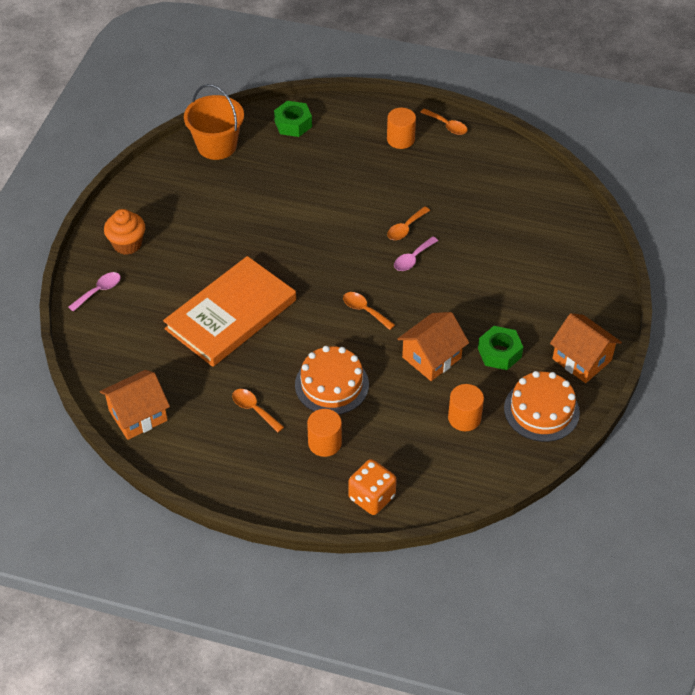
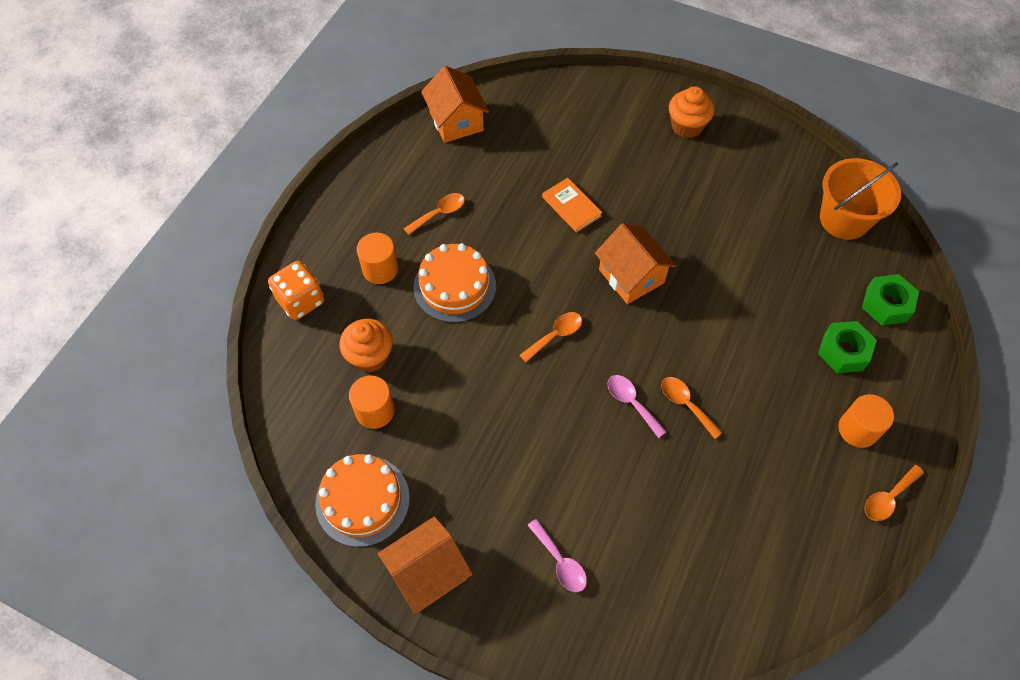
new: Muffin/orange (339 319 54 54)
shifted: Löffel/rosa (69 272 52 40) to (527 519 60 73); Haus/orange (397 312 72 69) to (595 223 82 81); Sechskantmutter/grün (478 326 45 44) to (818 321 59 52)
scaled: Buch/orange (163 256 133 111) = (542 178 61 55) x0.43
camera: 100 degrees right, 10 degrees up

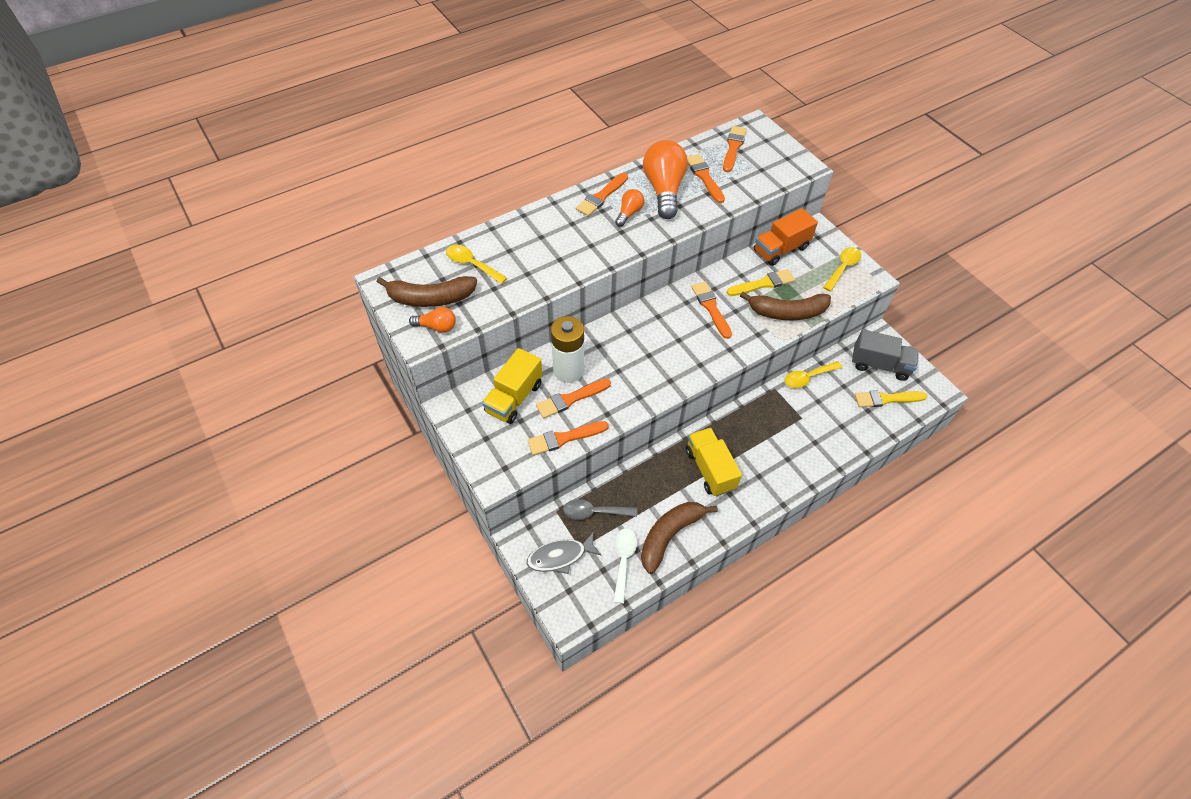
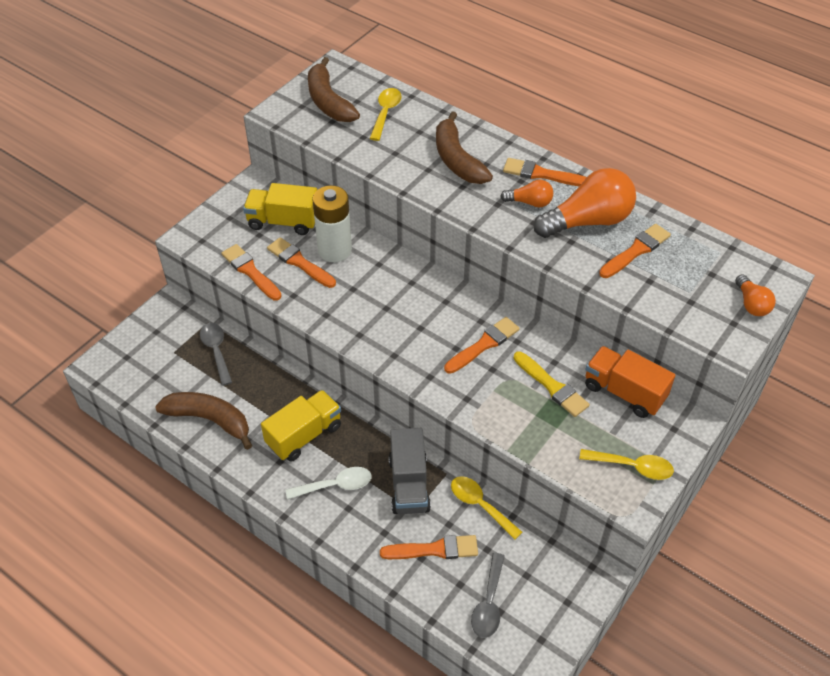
gone: Fisch/grau (527 531 75 43)
shifted: Glühbirne/orange (409 307 47 26) to (735 274 41 42); Löffel/weiß (613 528 24 75) to (286 467 86 33); Pinsel/orange (723 126 24 46) to (380 535 98 24); Banane/braun (740 292 91 28) to (436 111 57 73); Lastwagen/grau (852 329 67 52) to (389 428 42 86)
swapped: Pinsel/gelb (854 390 73 17) to Löffel/grau (471 553 34 85)
camera: 70 degrees right, 5 degrees down

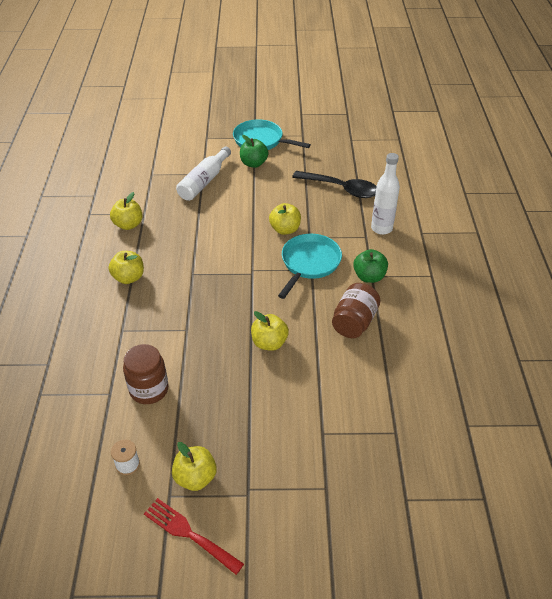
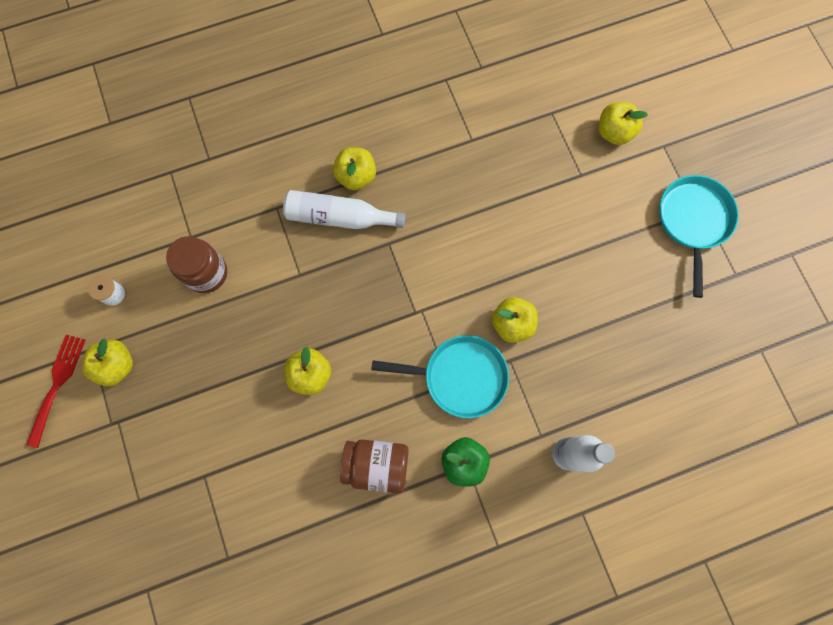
gone: Apfel/grün (240 135 28 33); Löffel/schwarz (292 171 85 27)
shifted: Apfel/gelb (110 192 33 38) to (598 102 50 43); Flasche/weiß (176 146 55 55) to (283 190 123 39)
camera: 70 degrees right, 30 degrees up

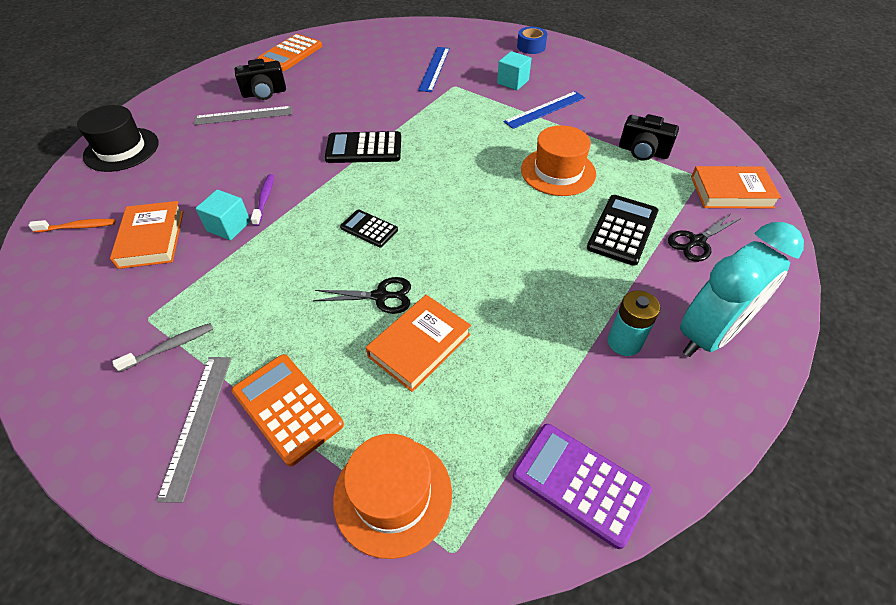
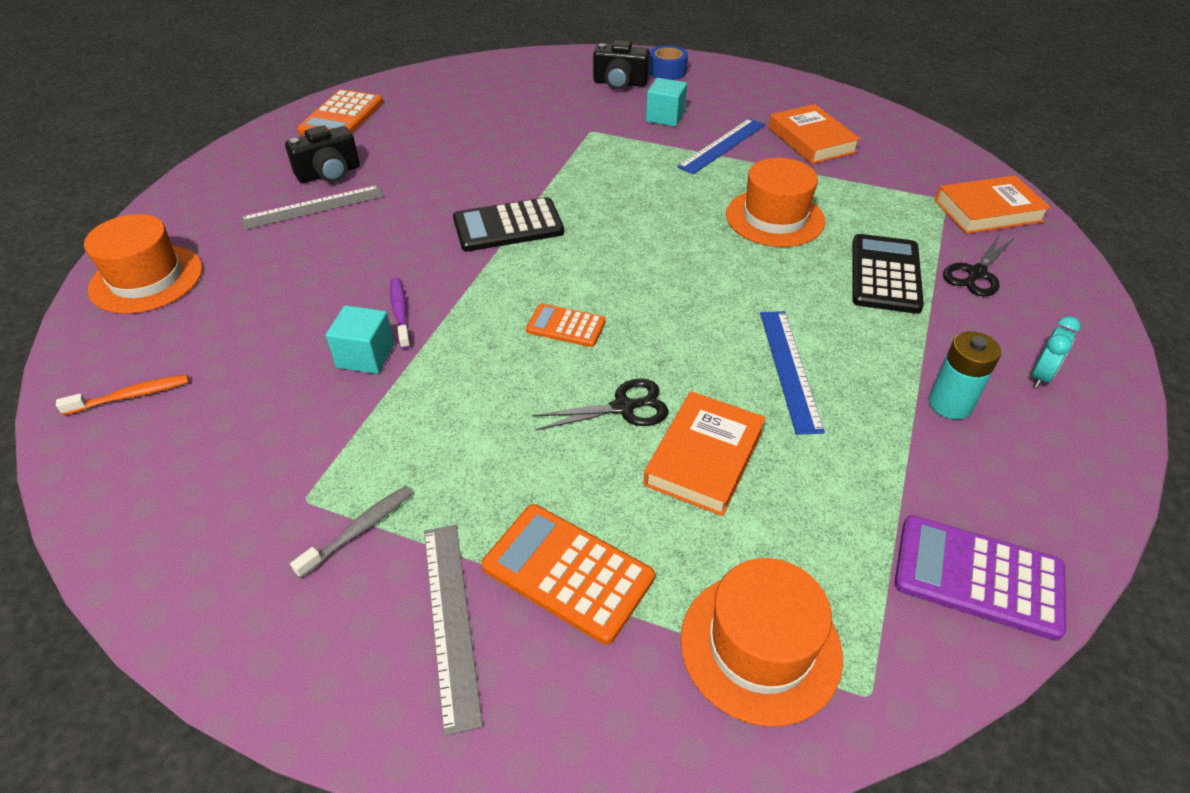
shifted: Buch/orange (110 201 73 68) to (768 104 92 60); Lineal/blau (418 47 32 45) to (760 311 65 124); Kamera/schwarz (619 114 60 47) to (593 40 57 50)
repainted: Hut/schwarz (77 105 81 67) to Hut/orange (84 214 119 100); Taschenrechner/schwarz (340 209 58 38) to Taschenrechner/orange (526 304 80 43)
scaled: Wecker/türkis (680 222 124 135) = (1031 316 50 72) x0.41
camera: 15 degrees left, 5 degrees down

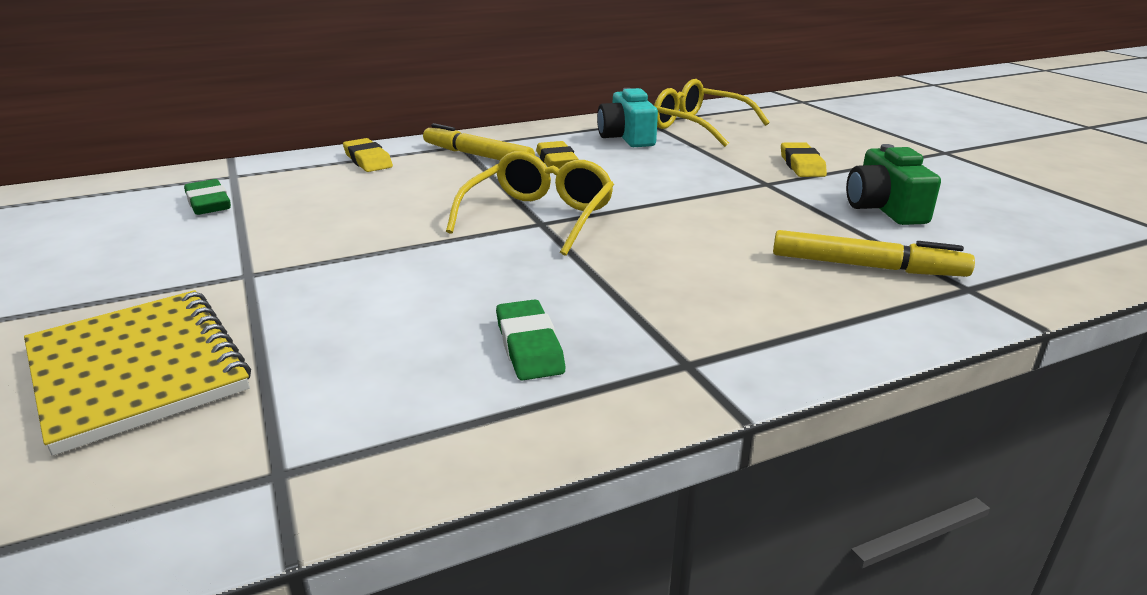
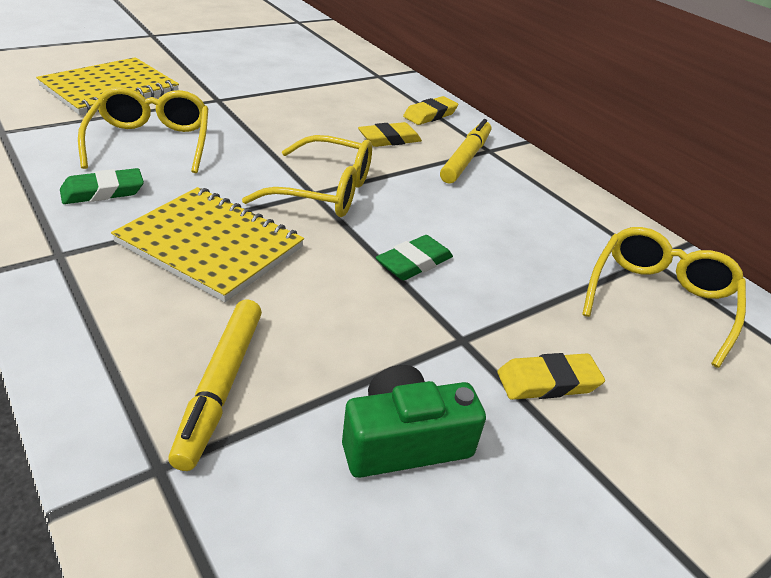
gone: Kamera/türkis (597 88 61 59)
new: Brille/gelb (78 87 130 86); Notizbuch/gelb (111 187 193 115)
shifted: Radiergummi/grün (184 179 47 36) to (376 235 77 45); Radiergummi/gelb (536 141 43 28) to (358 122 64 25)
camera: 75 degrees right, 10 degrees up

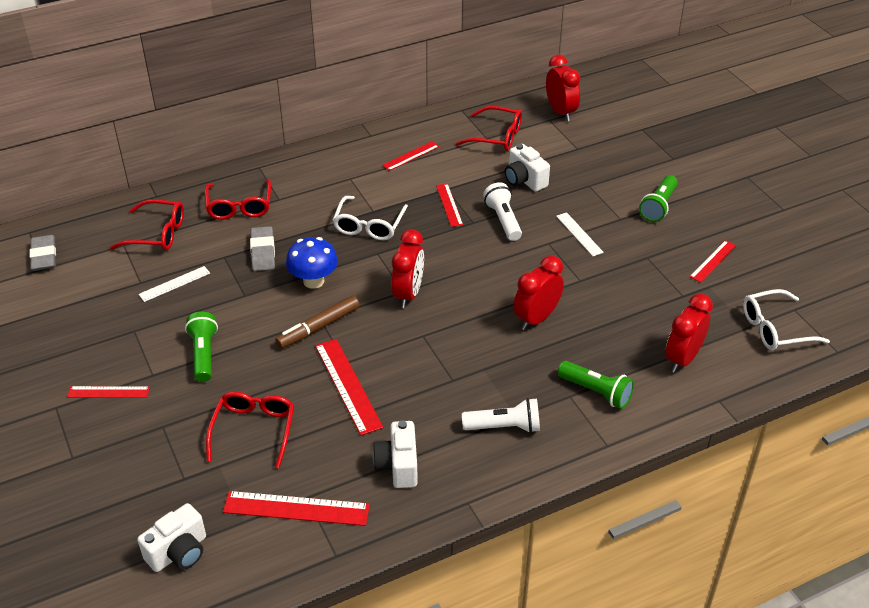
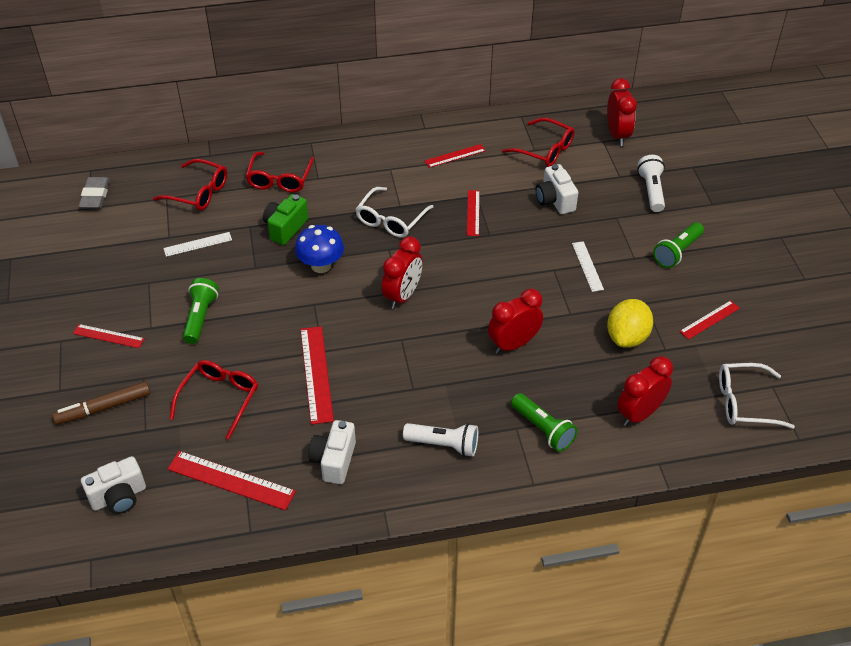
new: Zitrone/gelb (607 299 46 49)
shifted: Filzstift/braun (275 295 85 54) to (52 381 98 44); Taschenlampe/weiß (483 182 39 59) to (637 155 28 57)
swapped: Radiergummi/grau (250 226 25 45) to Kamera/grün (263 194 45 51)
camera: 15 degrees right, 5 degrees up

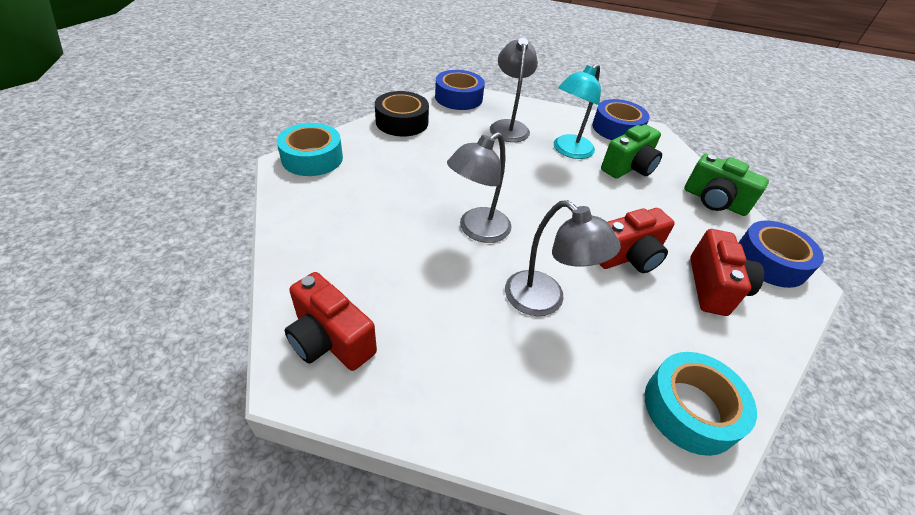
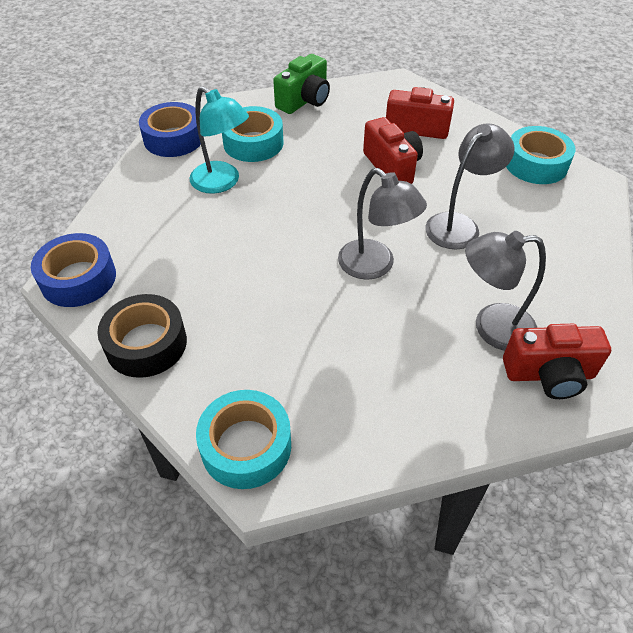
gone: Klebeband/blau (738 220 86 68)
shifted: Lampe/grau (490 38 48 104) to (465 231 81 120)
swapped: Kamera/grün (601 124 61 55) to Klebeband/türkis (222 106 61 56)
rotated: Kamera/rot (285 272 92 99) = (503 324 108 75) 45 degrees clockwise
camera: 85 degrees left, 5 degrees up

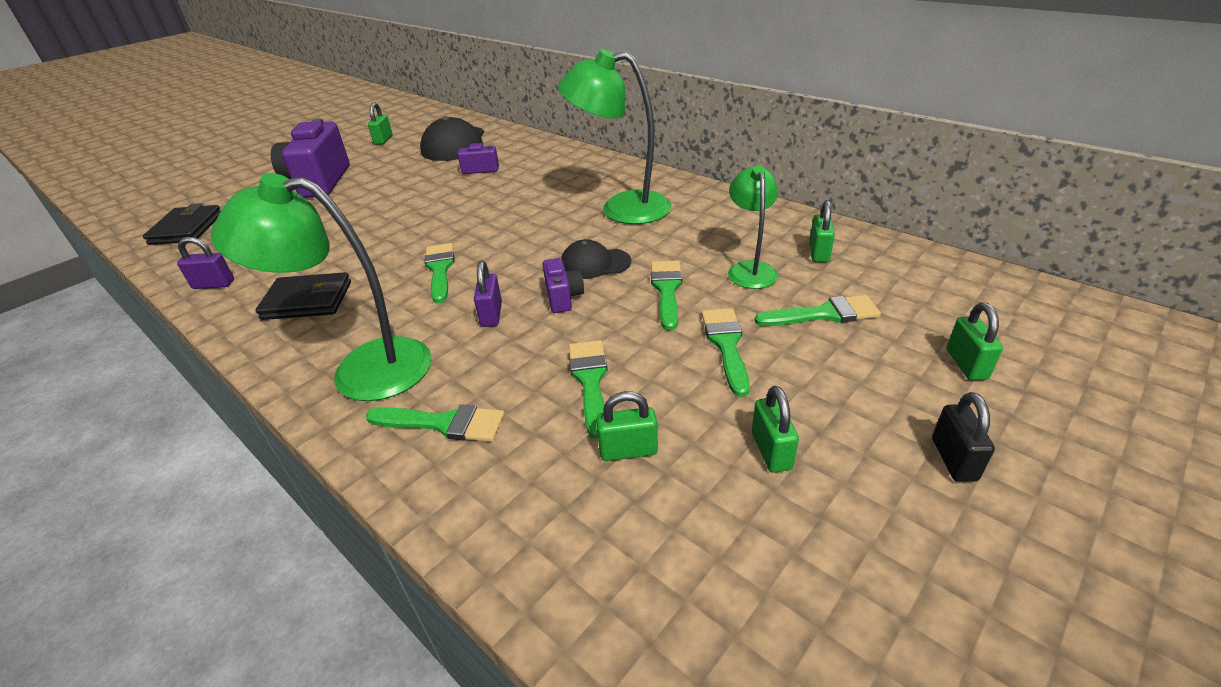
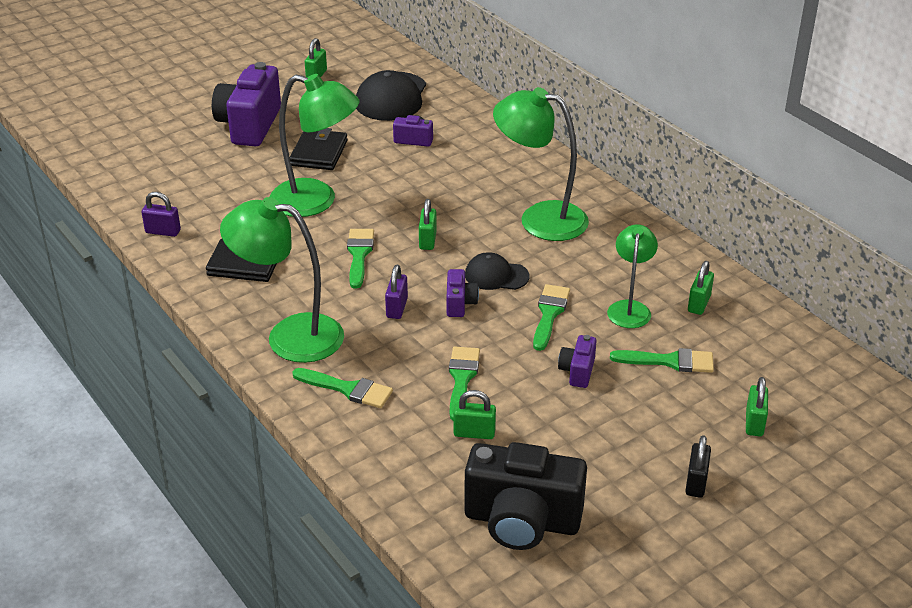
new: Lampe/grün (269 74 91 143); Kamera/schwarz (464 442 123 108)
shifted: Geldbörse/schwarz (143 203 78 42) to (290 128 58 42); Vorhängeschloss/grün (752 386 47 87) to (419 199 18 51)
swapped: Pinsel/grün (702 308 48 89) to Kamera/lila (558 335 38 53)
camera: 10 degrees right, 0 degrees up

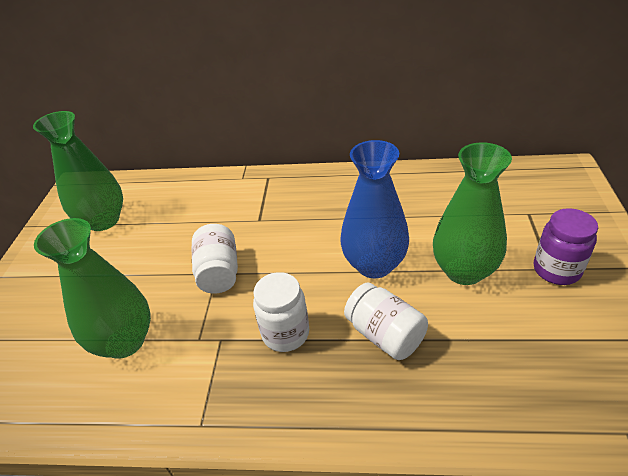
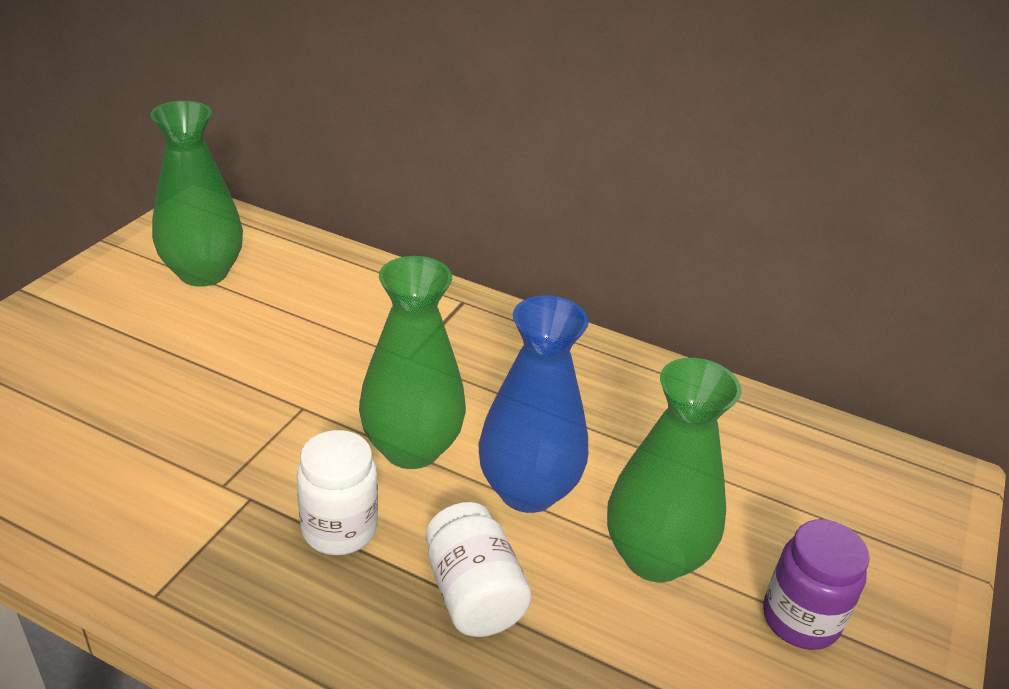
gone: Einmachglas/weiß (192 224 46 69)
shifted: Vase/grün (34 218 117 141) to (359 256 107 213)
camera: 15 degrees right, 5 degrees down

